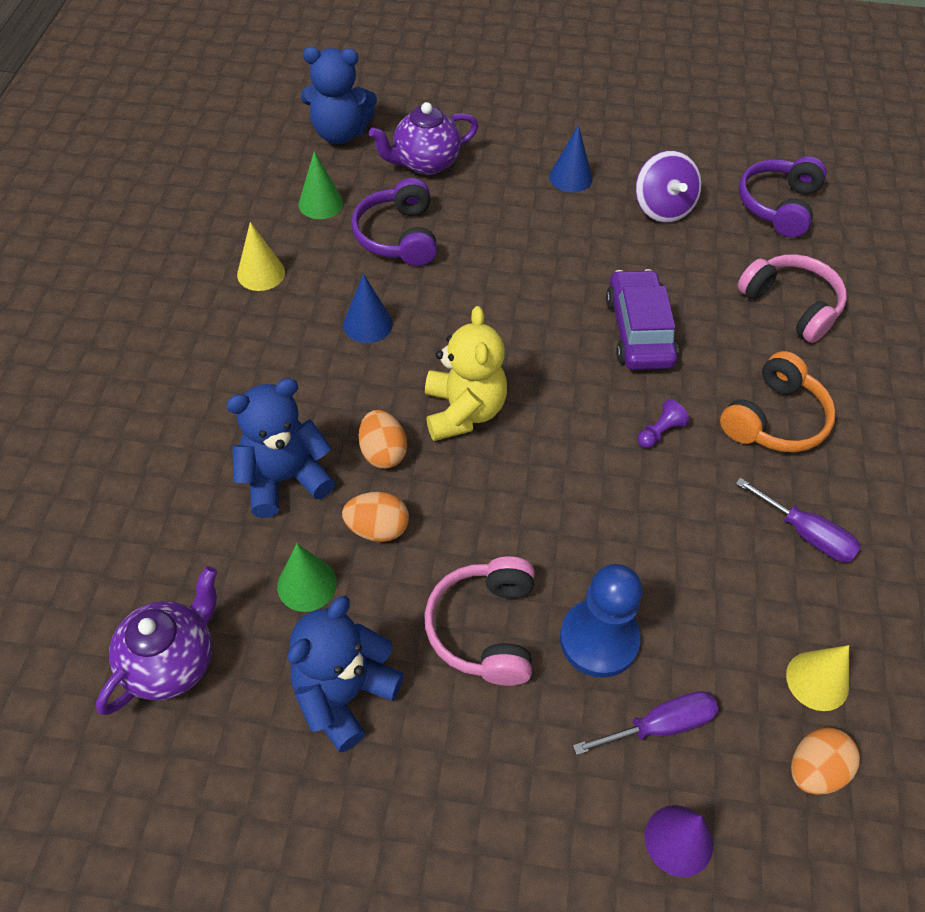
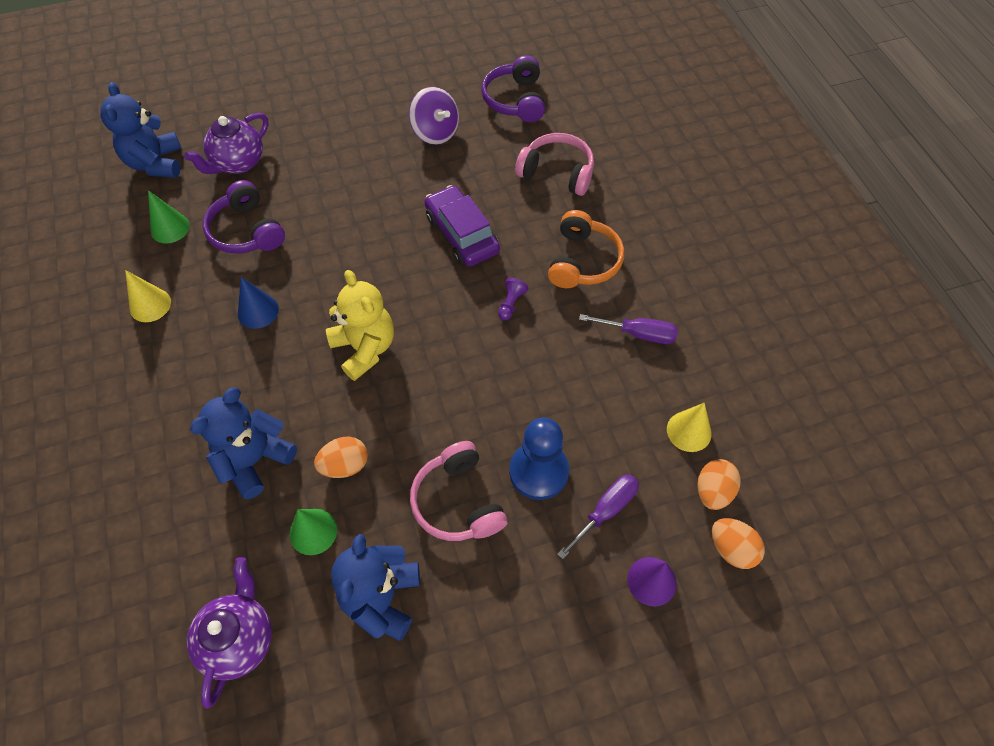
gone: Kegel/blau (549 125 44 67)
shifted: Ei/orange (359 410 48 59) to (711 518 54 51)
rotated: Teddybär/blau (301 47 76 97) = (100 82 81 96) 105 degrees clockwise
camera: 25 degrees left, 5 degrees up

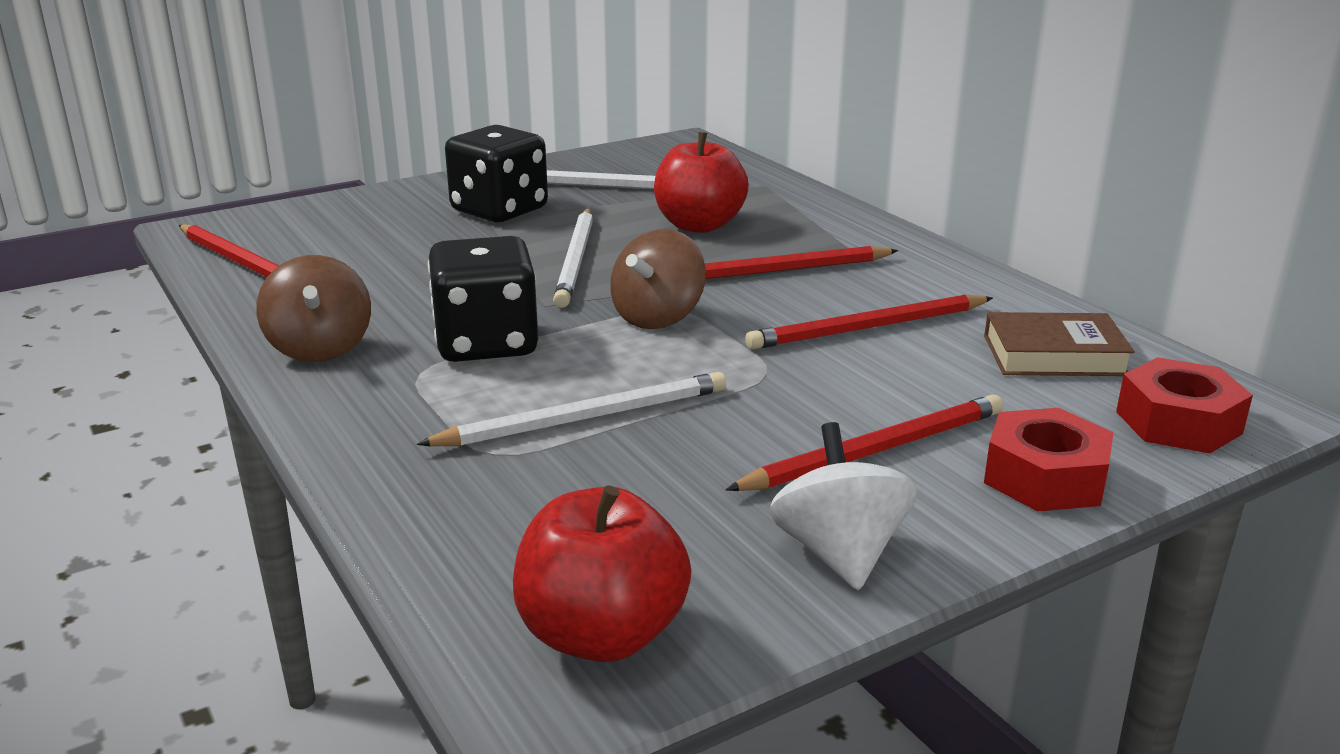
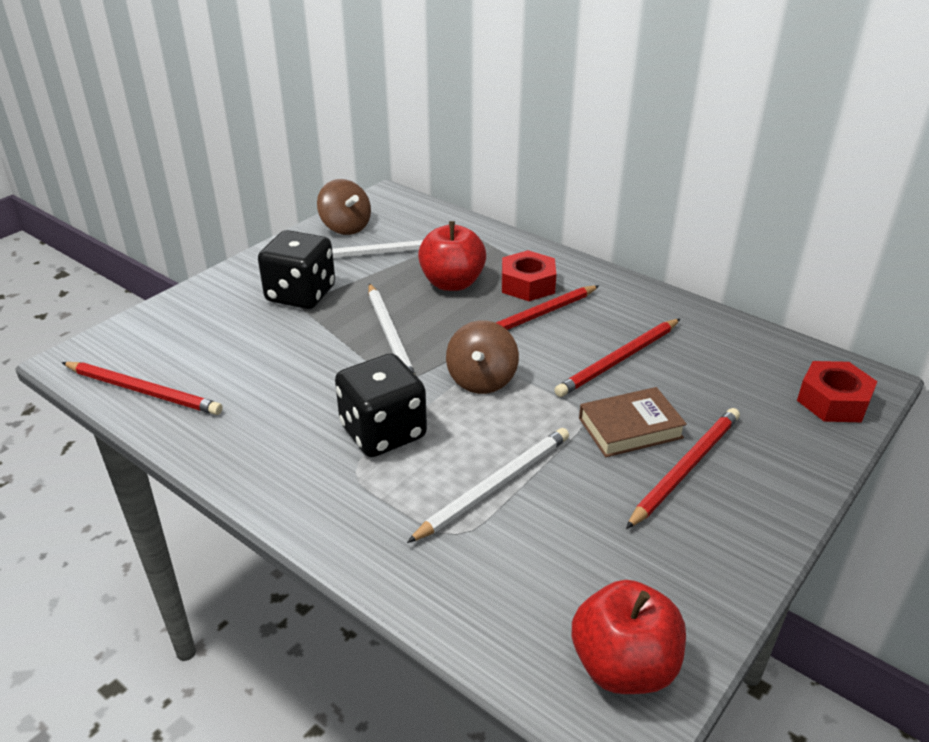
gone: Kreisel/weiß (769 422 149 168)
shifted: Kreisel/braun (256 255 115 107) to (317 179 54 56); Buch/braun (984 312 150 64) to (579 387 108 70); Sechskantmutter/rot (984 408 130 104) to (502 250 54 51)
camera: 20 degrees left, 10 degrees up

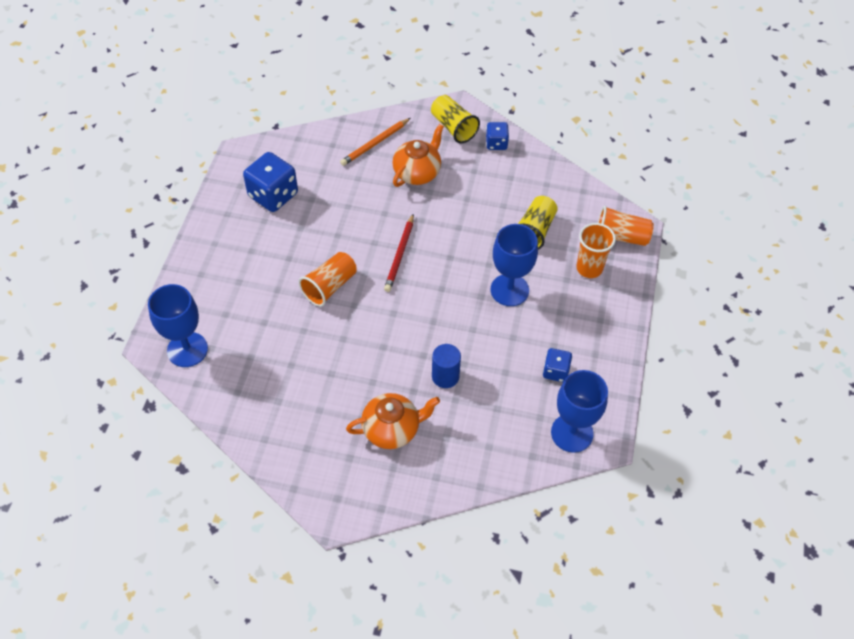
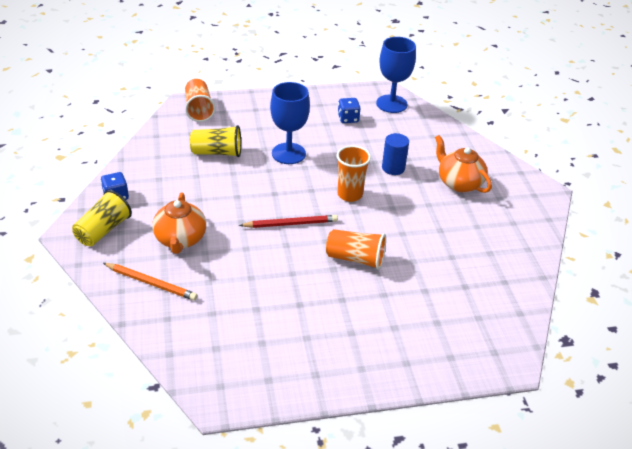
gone: Kelch/blau (148 284 60 83); Spielwürfel/blau (243 152 55 60)
shifted: Becher/orange (576 223 40 55) to (337 145 34 57)
rotated: Teekanne/orange (392 124 52 63) = (152 192 54 62) 105 degrees counterclockwise
camera: 115 degrees left, 15 degrees down

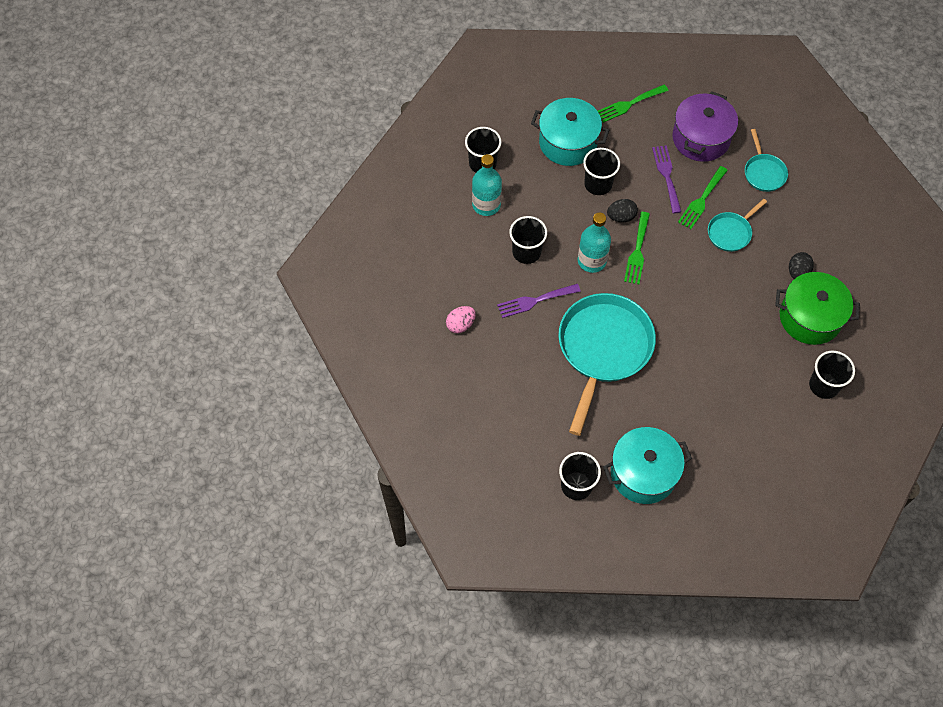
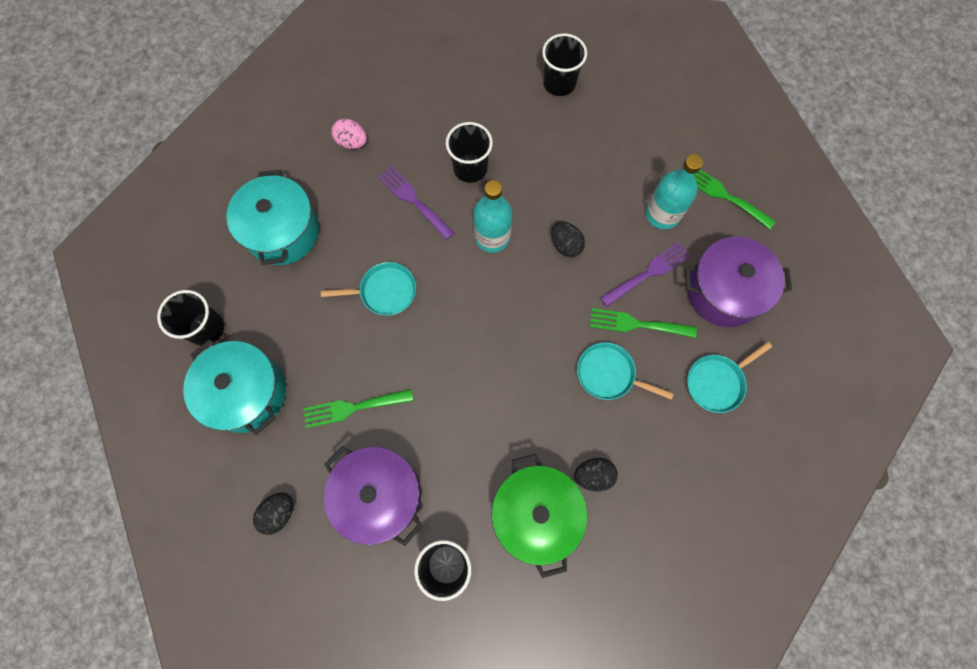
gone: Becher/schwarz (583 148 37 47)
new: Ei/schwarz (253 493 40 42); Kochtopf/lila (324 446 99 100)
shifted: Flasche/türkis (472 154 30 62) to (646 154 57 75); Kochtopf/türkis (531 98 78 68) to (226 170 93 95); Gabel/grün (624 212 26 72) to (303 389 110 39)
scaled: Pfanne/türkis (558 293 98 143) = (321 262 95 54) x0.48
camera: 65 degrees right, 10 degrees up

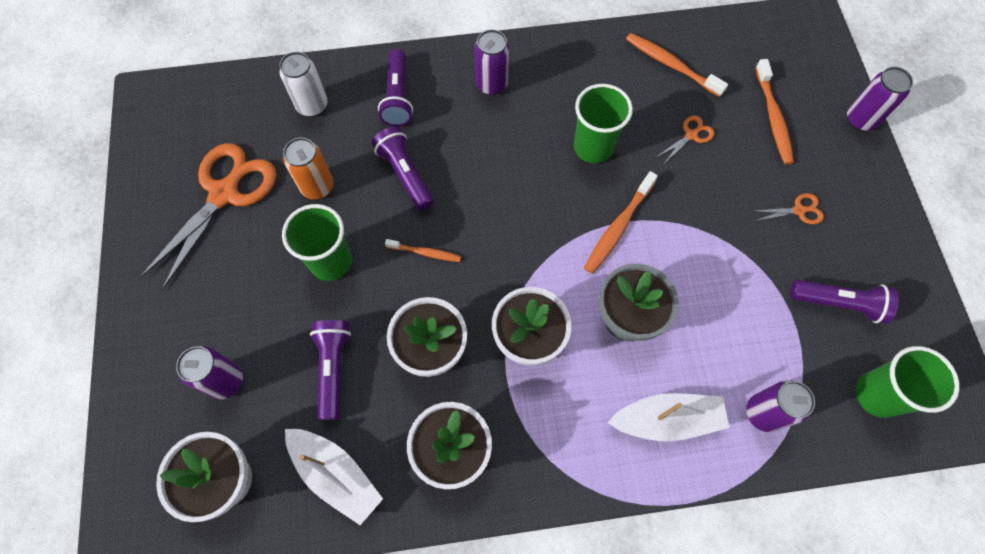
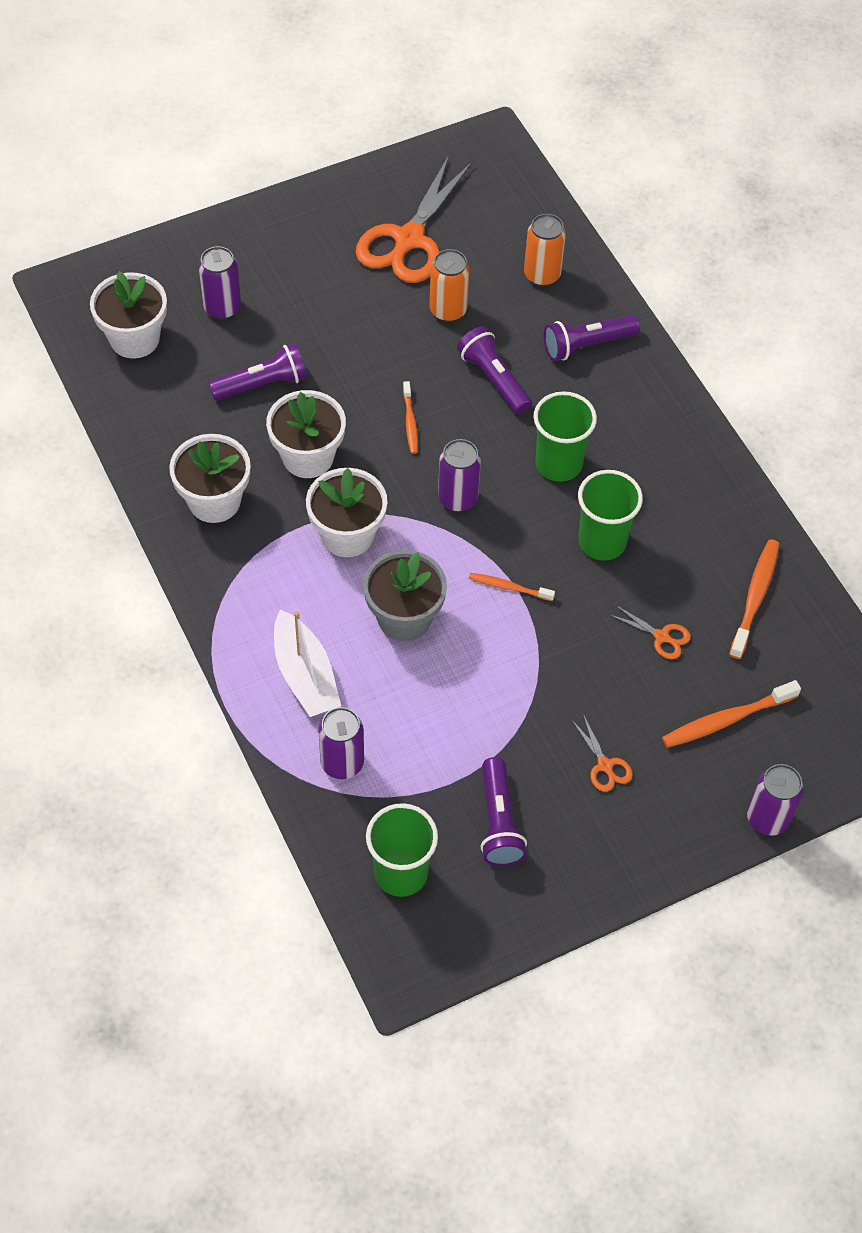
gone: Boot/weiß (285 429 98 96)
shifted: Becher/grün (282 204 70 77) to (534 391 63 91); Dose/lila (474 29 35 66) to (438 439 43 73)
repainted: Dose/weiß (279 52 49 65) to Dose/orange (524 214 42 73)
rotated: Schere/orange (139 143 138 148) = (356 155 116 128) 105 degrees clockwise; Taschenlampe/lila (371 126 63 84) = (457 326 75 88) 75 degrees counterclockwise
scaled: Zahnbürste/orange (584 171 74 103) = (469 573 86 28) x0.61
camera: 70 degrees right, 10 degrees down

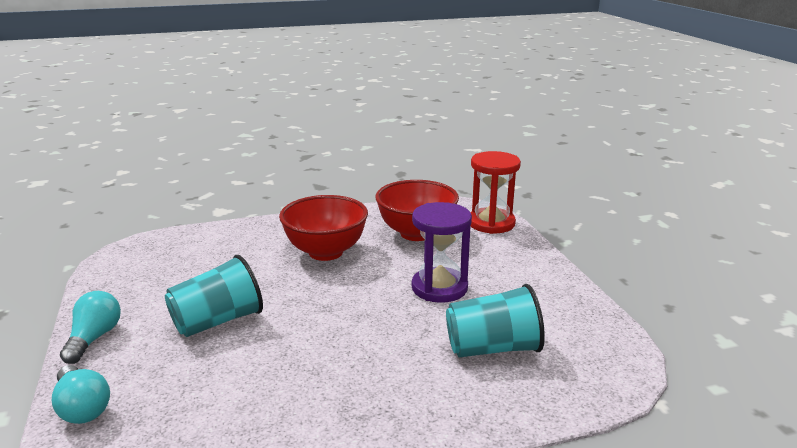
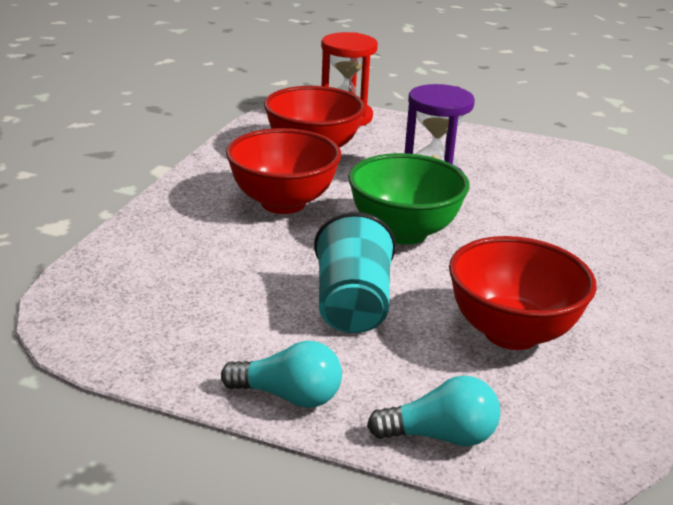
gone: Becher/türkis (446 284 99 74)
new: Schüssel/grün (348 153 122 92); Schüssel/rot (449 236 148 114)
rotated: Glühbirne/türkis (60 291 61 73) = (221 341 121 67) 150 degrees clockwise
camera: 55 degrees left, 5 degrees up

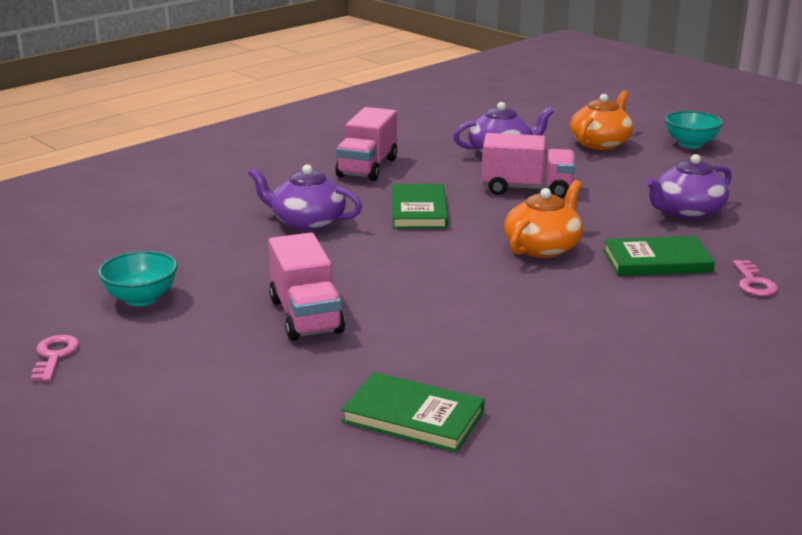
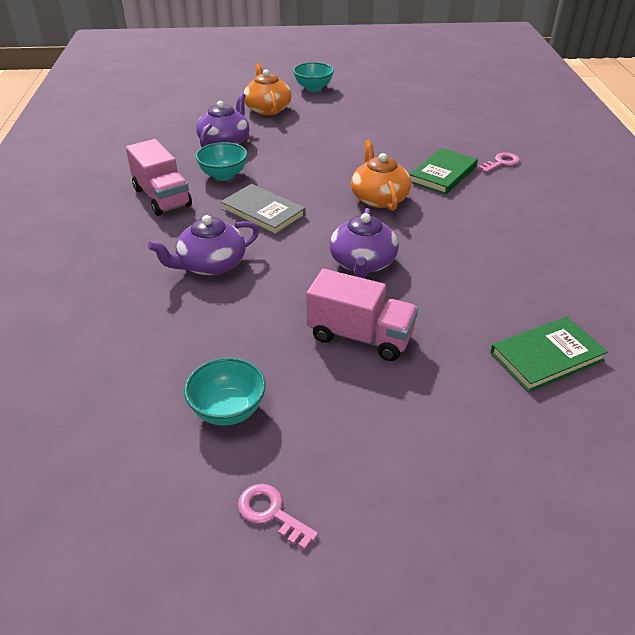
gone: Lastwagen/rosa (482 133 93 65)
new: Schüssel/türkis (195 142 53 39)
shifted: Teekanne/lila (646 154 86 65) to (330 208 69 70)
repainted: Buch/grün (392 184 56 45) to Buch/grau (221 184 85 52)
rotated: Schlüssel/rosa (733 260 45 36) = (478 152 42 21) 75 degrees counterclockwise
camera: 50 degrees left, 15 degrees up

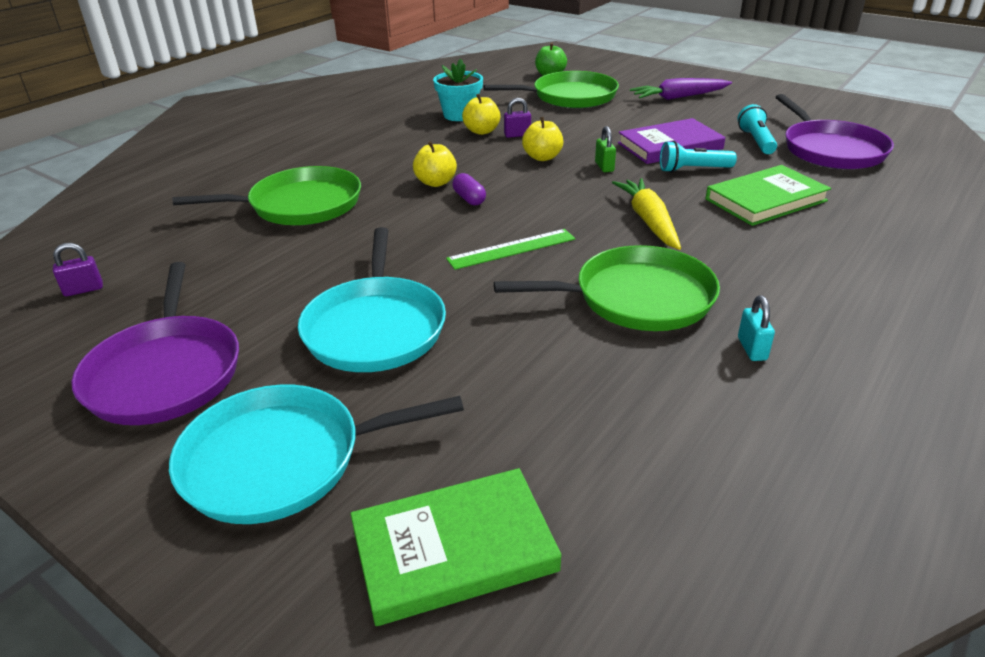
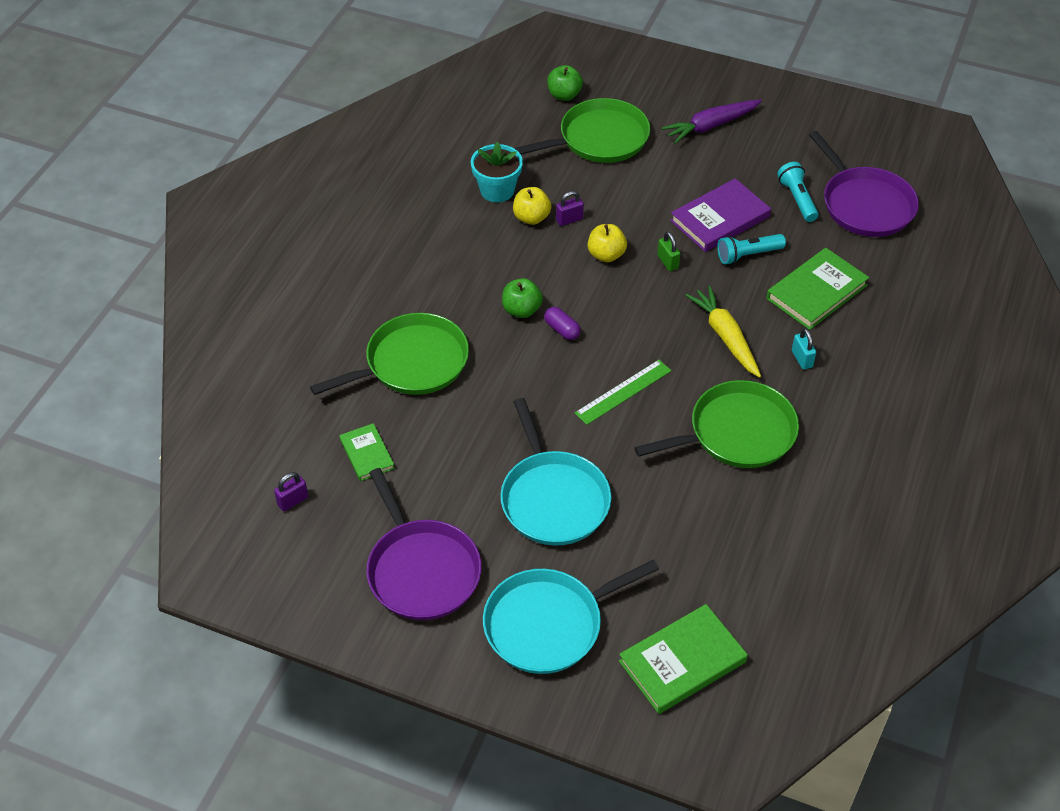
new: Buch/grün (339 423 56 58)
shifted: Vorhängeschloss/türkis (738 295 37 66) to (792 328 24 42)
repainted: Apfel/gelb (413 141 44 46) to Apfel/grün (502 278 41 40)
camera: 15 degrees left, 15 degrees up

